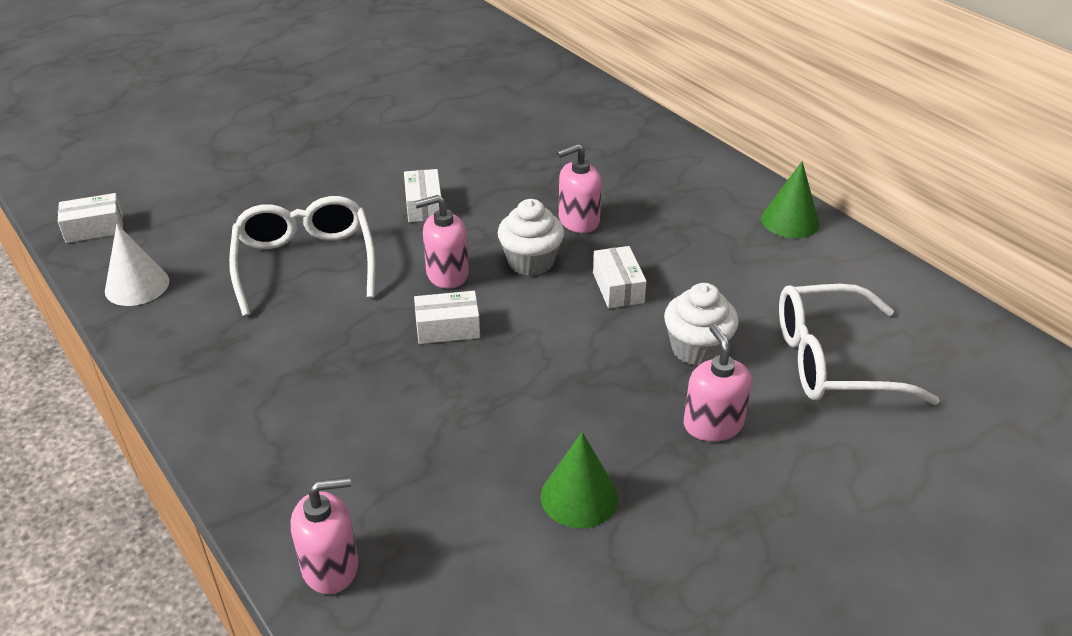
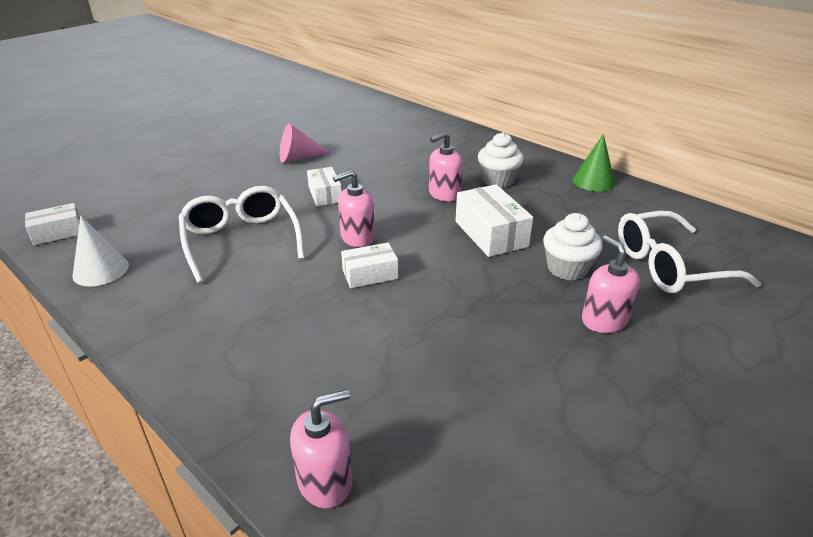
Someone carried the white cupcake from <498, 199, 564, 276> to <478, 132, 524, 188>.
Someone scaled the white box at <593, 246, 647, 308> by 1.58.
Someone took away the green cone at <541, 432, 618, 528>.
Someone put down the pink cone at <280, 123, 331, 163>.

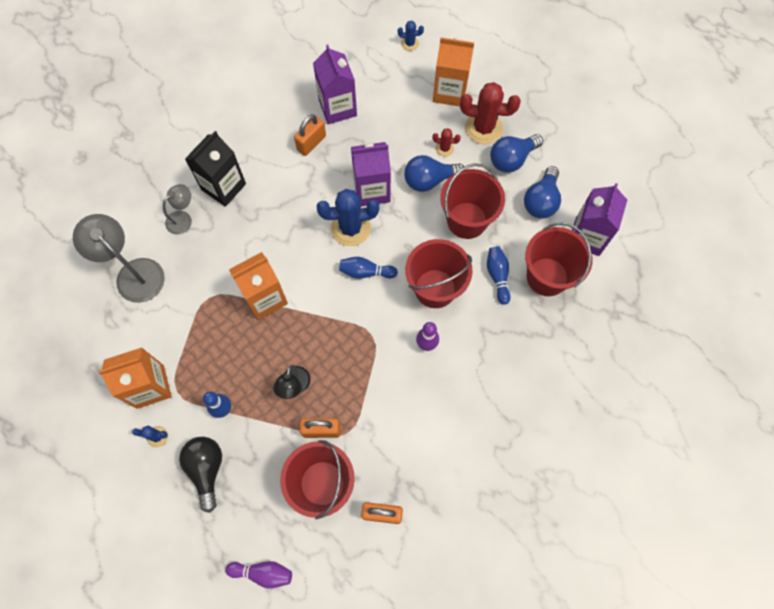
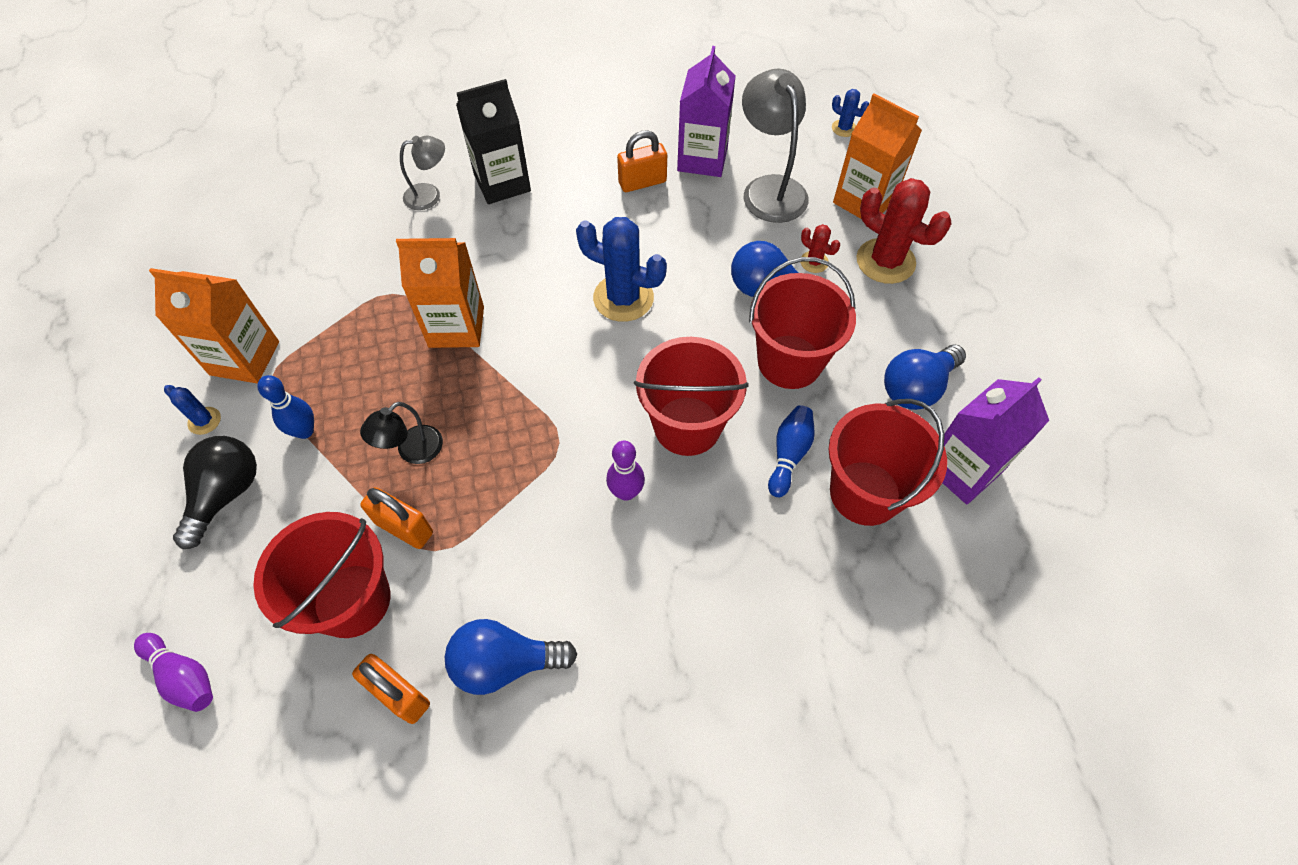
Someone carried the blue light bulb from <490, 134, 543, 173> to <445, 619, 577, 695>.
Someone took away the purple carton at <351, 142, 391, 206>.
Someone carried the grey lamp from <73, 214, 165, 303> to <742, 69, 809, 223>.
Someone took away the blue bowling pin at <339, 257, 398, 279>.

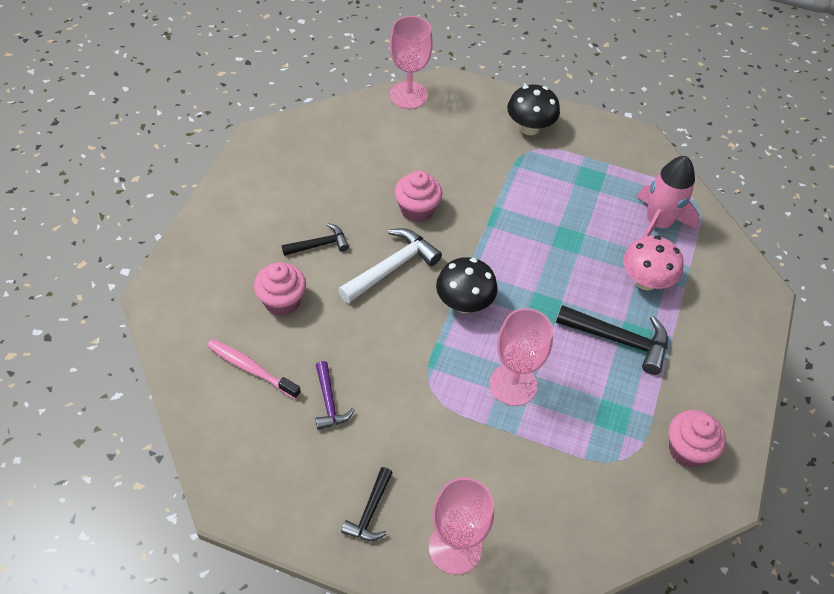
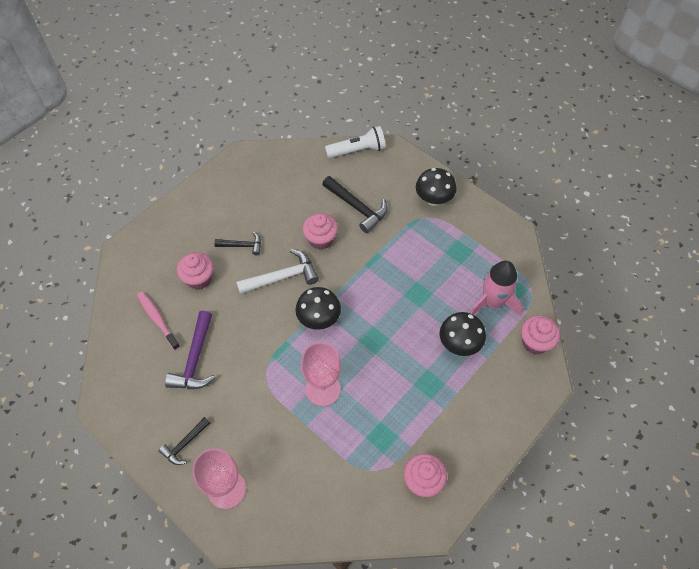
Someone swapped the pink goblet at <390, 16, 433, 109> for the white flashlight at <325, 126, 386, 158>.
Someone repainted the pink mushroom at <623, 236, 684, 291>, which became the black mushroom at <440, 312, 486, 356>.
Someone carried the black hammer from <556, 305, 668, 375> to <322, 176, 388, 233>.
Someone scaled the purple hammer at <315, 361, 355, 430> by 1.65.
Someone put down the pink cupcake at <521, 315, 560, 354>.

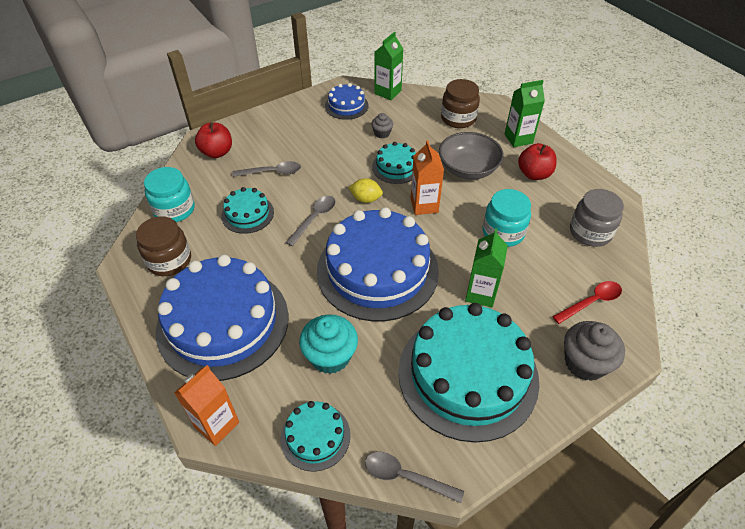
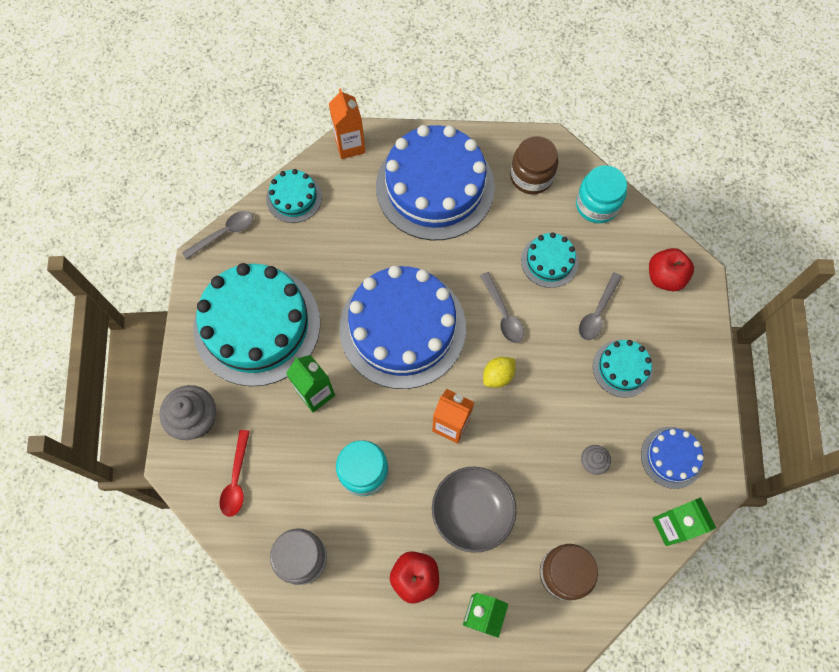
Someone carried the turquoise cake from <372, 142, 416, 184> to <593, 340, 653, 397>.
Someone took away the turquoise cupcake at <299, 314, 358, 374>.

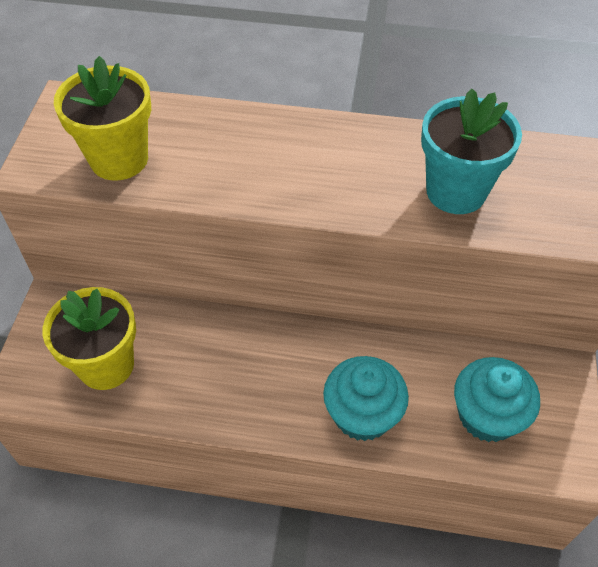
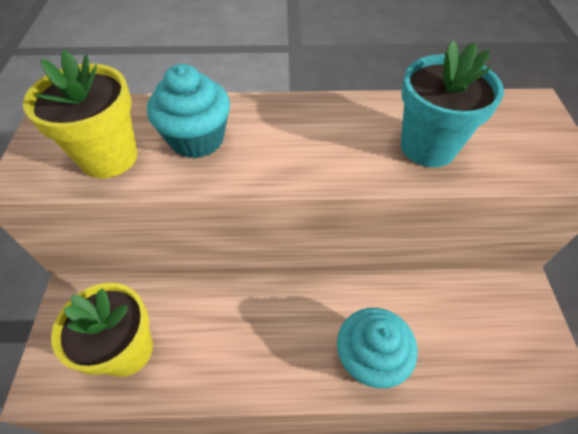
Someone carried the turquoise cupcake from <454, 357, 540, 442> to <147, 64, 230, 159>.

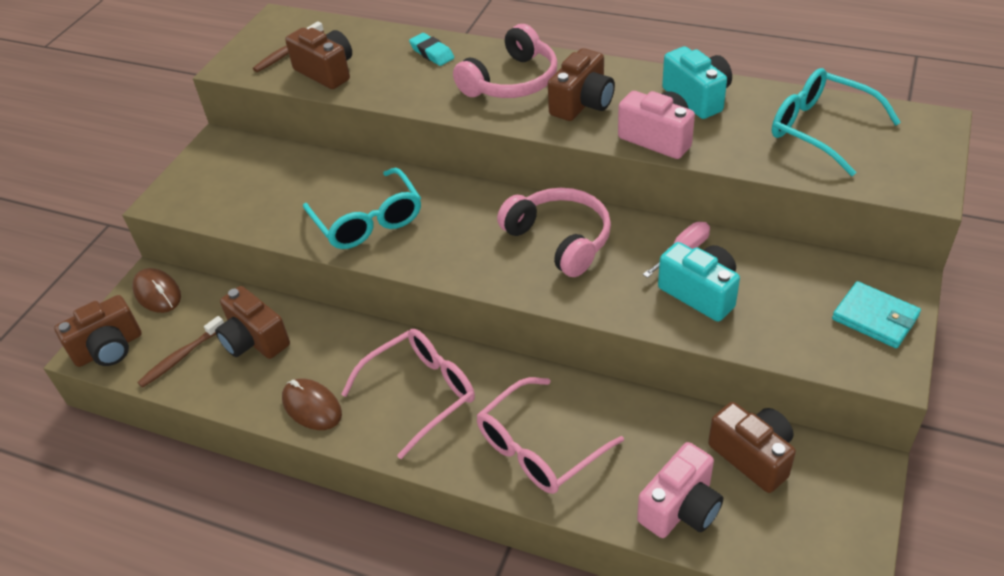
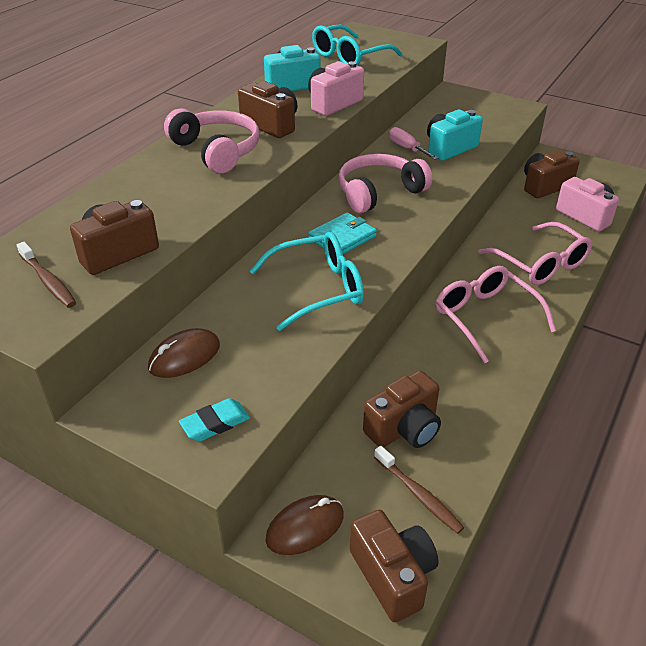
Someone carried the turquoise eraser from <409, 33, 454, 66> to <179, 398, 250, 441>.
Someone carried the turquoise wallet from <832, 281, 921, 348> to <308, 212, 377, 254>.
Someone carried the brown mouse from <282, 379, 342, 430> to <148, 328, 220, 378>.

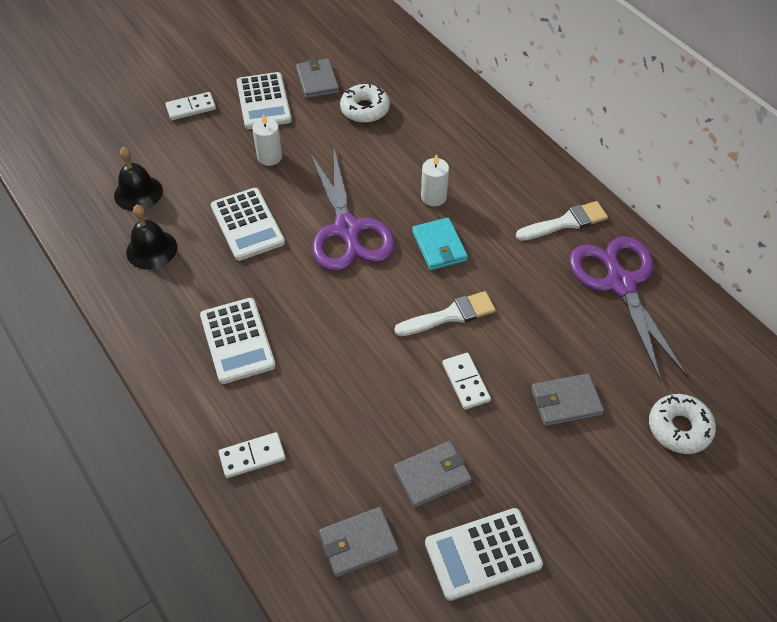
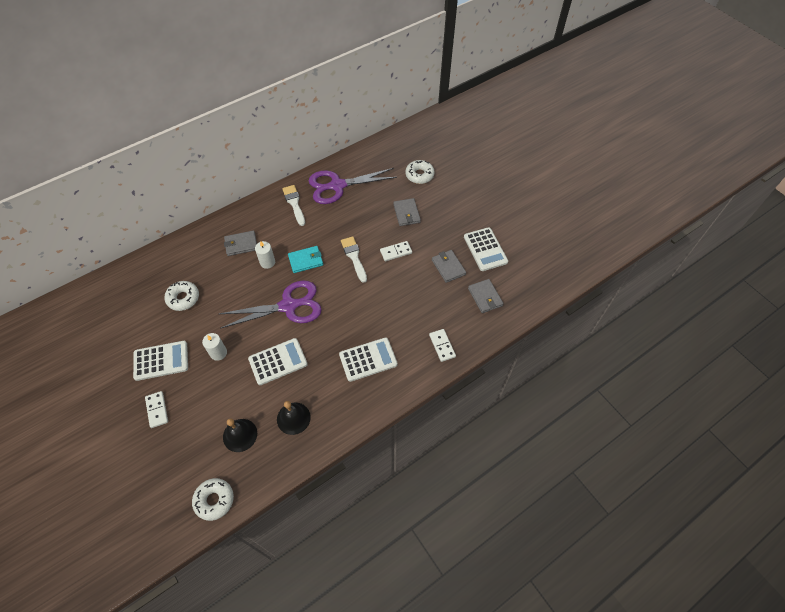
Someone carried the grey wallet from <296, 58, 339, 99> to <224, 231, 257, 256>.
Someone put down the white donut at <192, 478, 234, 521>.

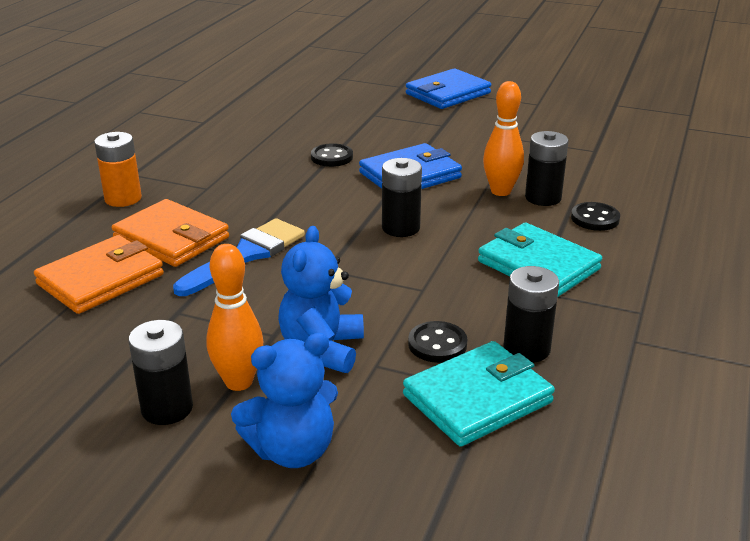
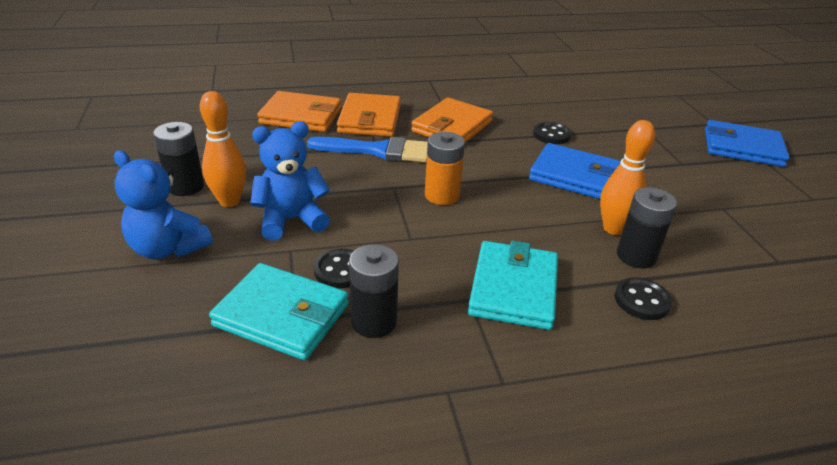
Someone carried the orange battery from <94, 132, 142, 207> to <425, 132, 465, 205>.
Someone took away the black battery at <382, 158, 422, 237>.
Someone put down the orange wallet at <411, 98, 493, 143>.

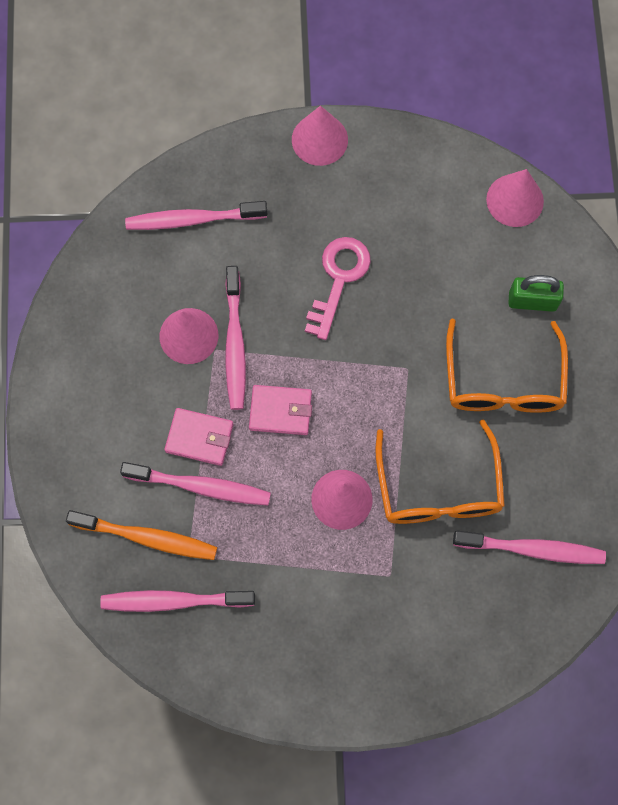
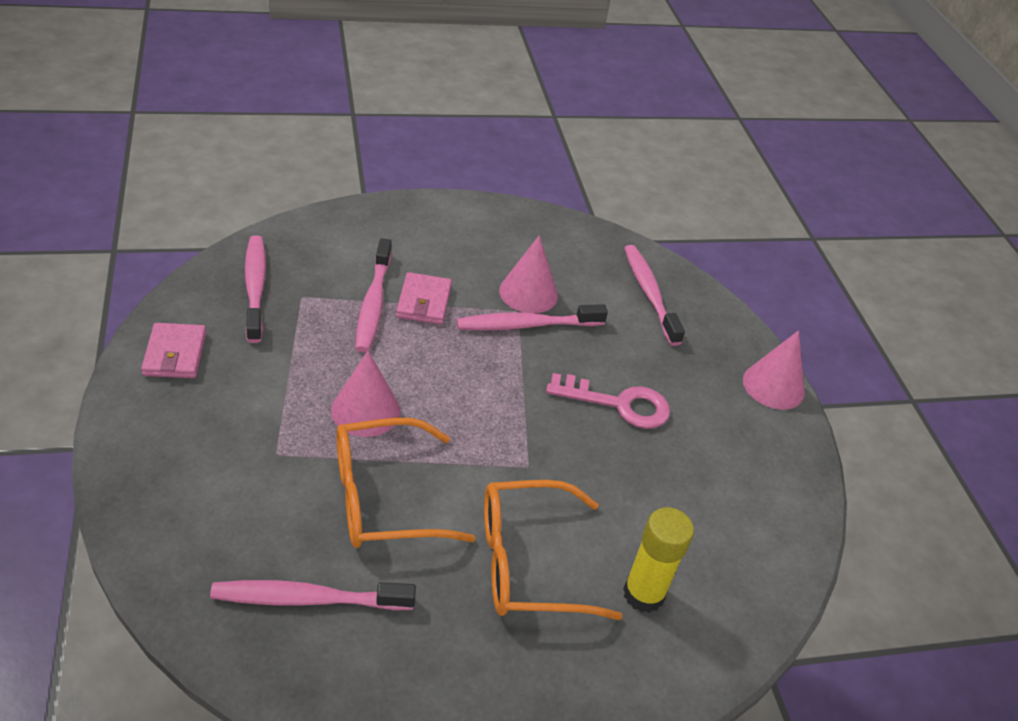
Someone took away the pink cone at <486, 169, 544, 227>.
Someone swapped the green padlock at <508, 275, 564, 312> for the yellow glue stick at <623, 507, 694, 613>.
Someone carried the pink wallet from <249, 385, 312, 435> to <141, 323, 206, 378>.
Someone took away the orange toothbrush at <66, 510, 217, 560>.
Someone rotated the pink toothbrush at <453, 531, 606, 564> by 90 degrees clockwise.

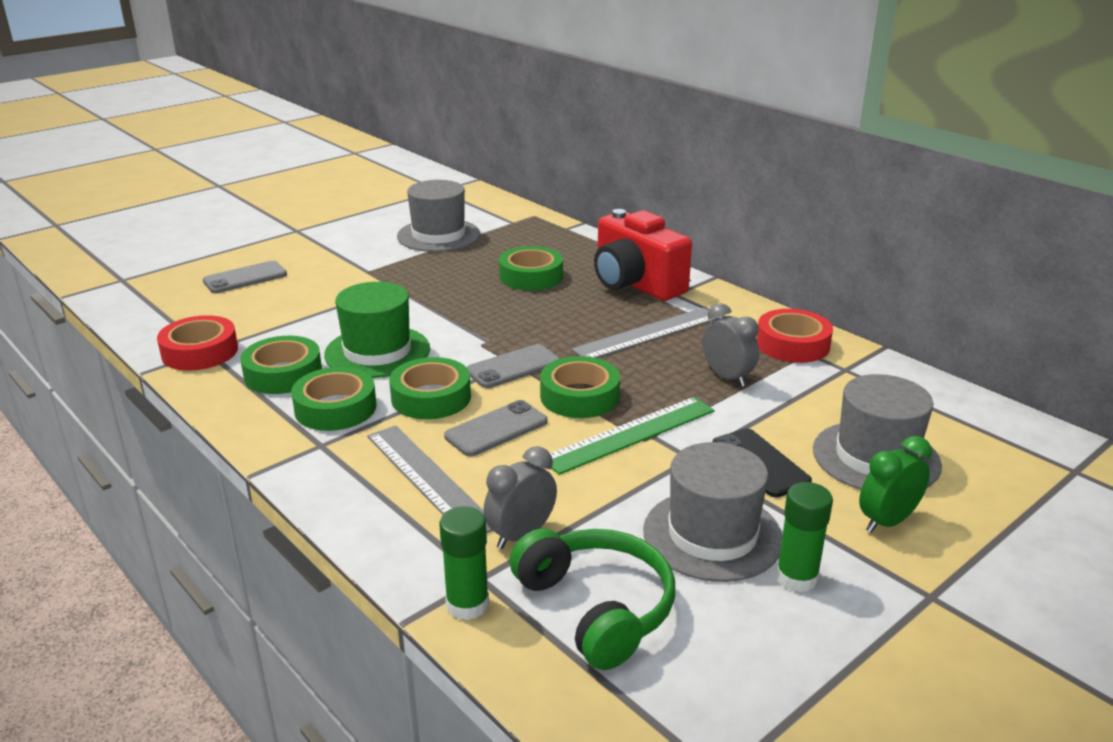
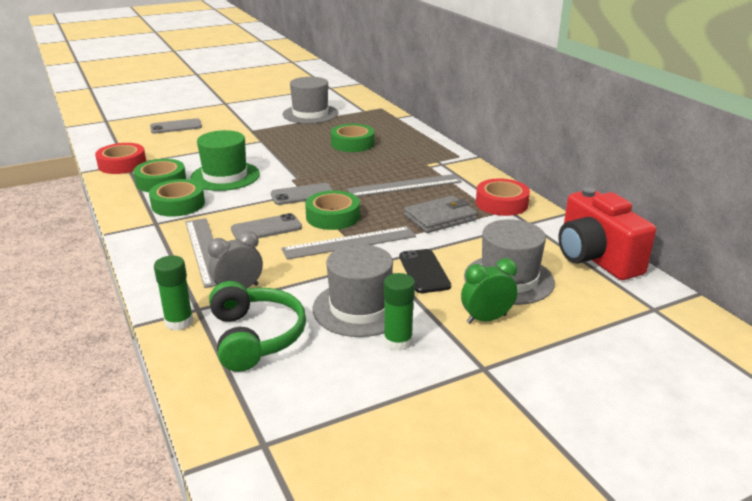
Someone carried the red camera from <594, 209, 692, 301> to <558, 187, 656, 280>.
Someone swapped the grey clock at <702, 303, 759, 387> for the grey wallet at <404, 195, 477, 233>.
Someone took away the green tape at <389, 357, 471, 419>.
Someone repainted the green ruler at <550, 397, 714, 475>, which became the grey ruler at <282, 226, 416, 260>.

